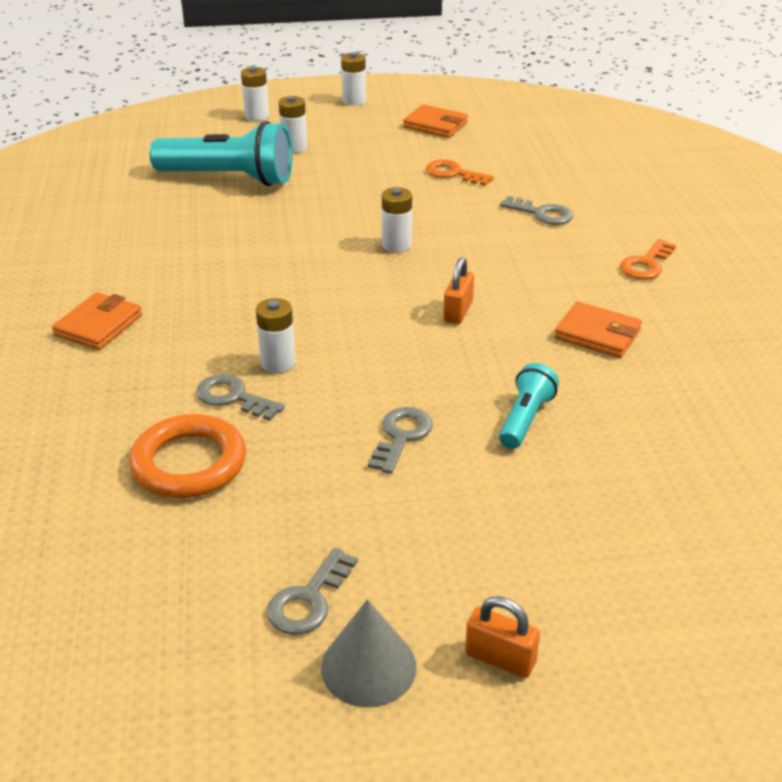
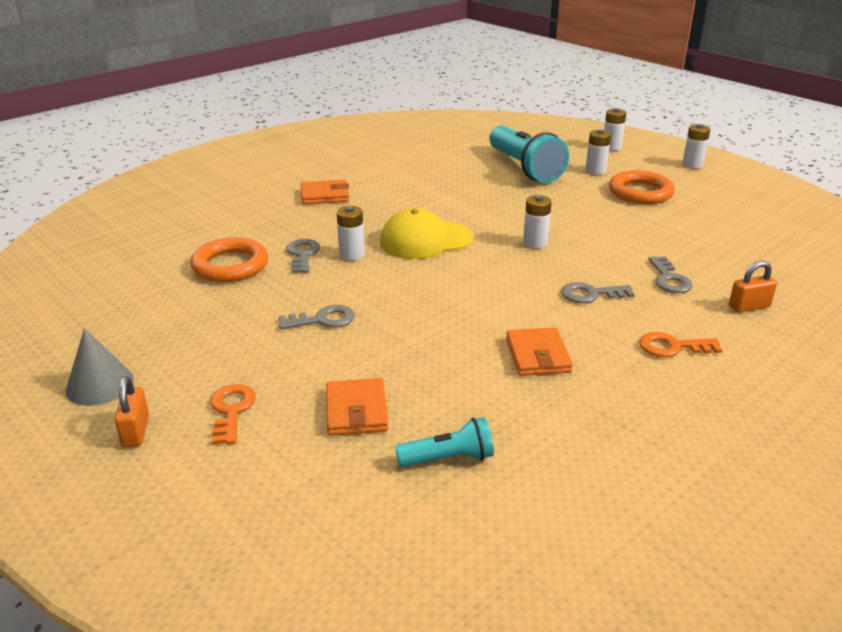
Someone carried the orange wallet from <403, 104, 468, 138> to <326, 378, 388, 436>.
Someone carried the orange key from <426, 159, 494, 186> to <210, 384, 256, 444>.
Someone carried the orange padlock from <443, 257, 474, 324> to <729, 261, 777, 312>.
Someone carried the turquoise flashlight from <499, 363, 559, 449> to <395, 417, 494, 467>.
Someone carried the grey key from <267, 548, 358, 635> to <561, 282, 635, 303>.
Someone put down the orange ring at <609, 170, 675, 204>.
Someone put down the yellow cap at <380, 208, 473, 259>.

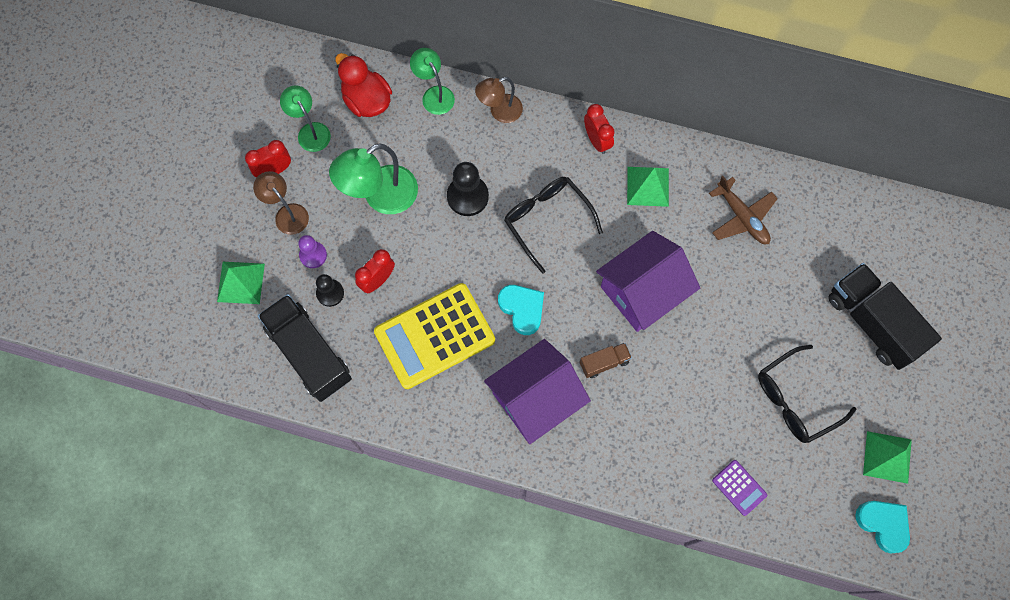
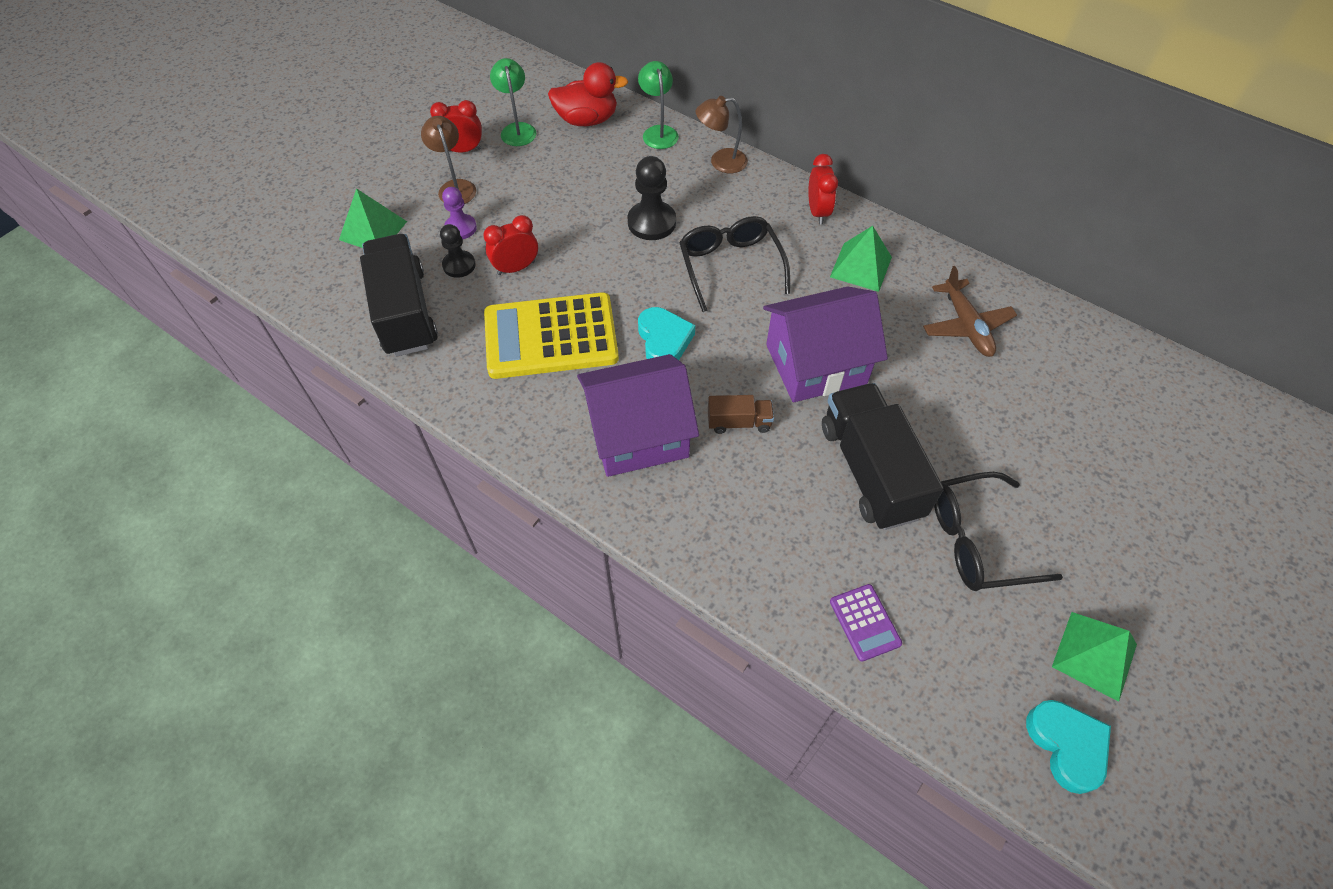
Someone rotated the red duck at <335, 53, 392, 117> by 105 degrees clockwise.
Someone took away the green lamp at <329, 143, 418, 214>.
Someone carried the black truck from <828, 263, 942, 370> to <822, 383, 944, 530>.

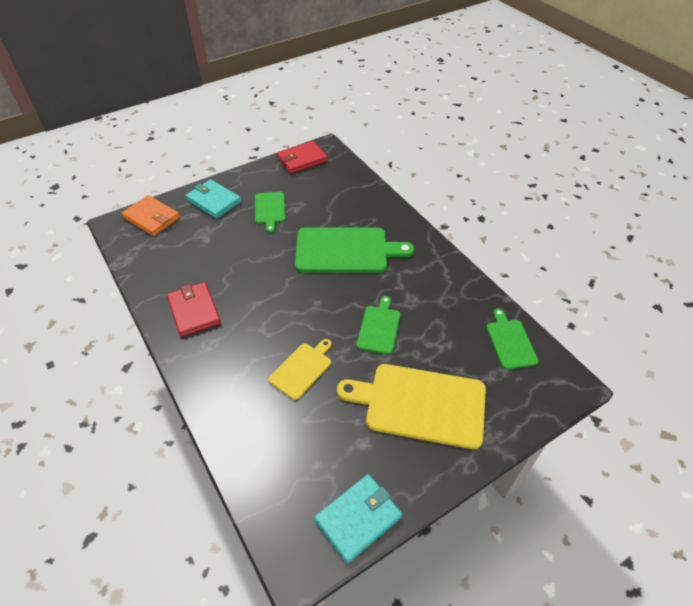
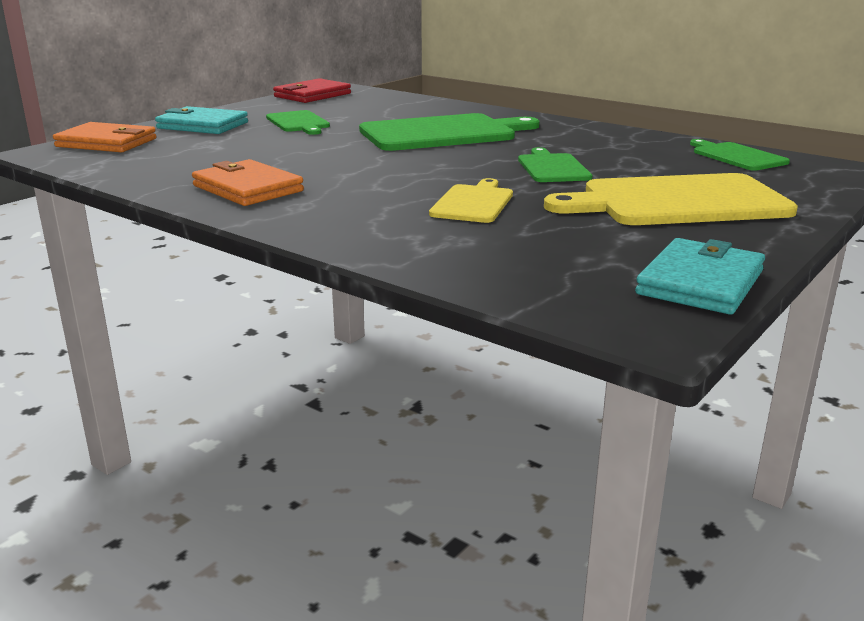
Someone repainted the red wallet at <167, 282, 221, 337>, which became the orange wallet at <192, 159, 304, 206>.

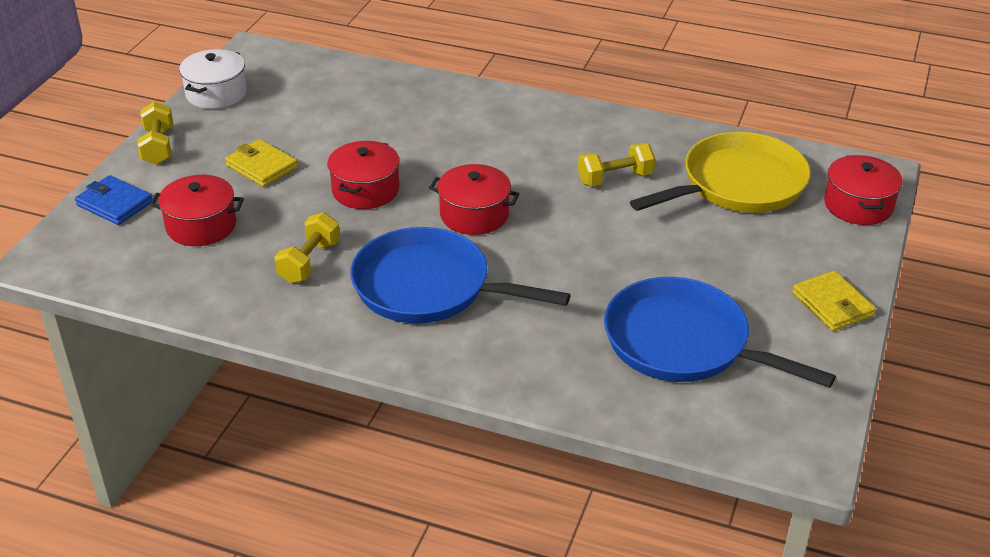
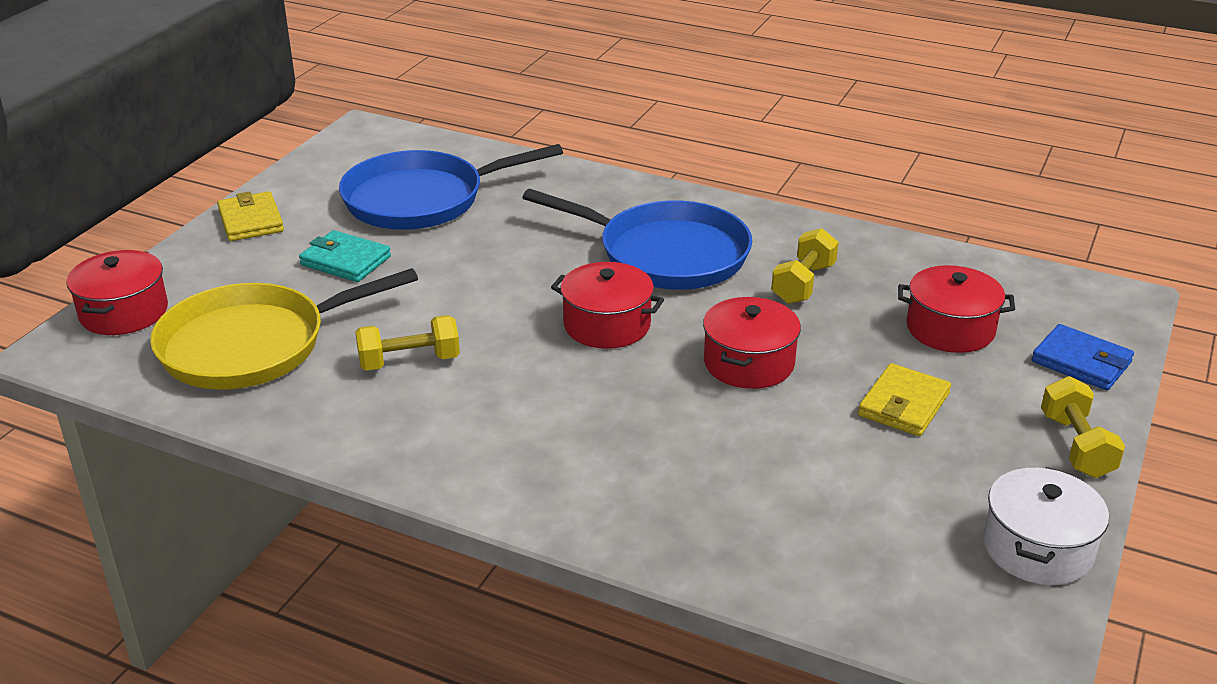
Someone rotated the yellow wallet at <225, 139, 298, 187> by 75 degrees clockwise.
Someone rotated the blue pan at <604, 277, 836, 388> by 120 degrees clockwise.
Someone put down the turquoise wallet at <299, 230, 391, 282>.

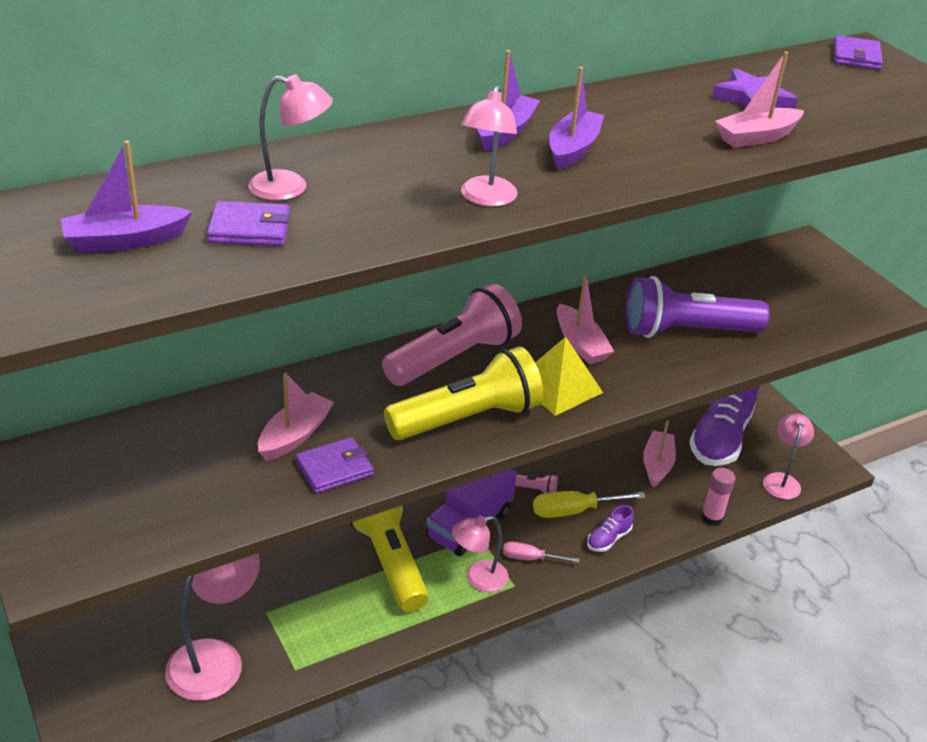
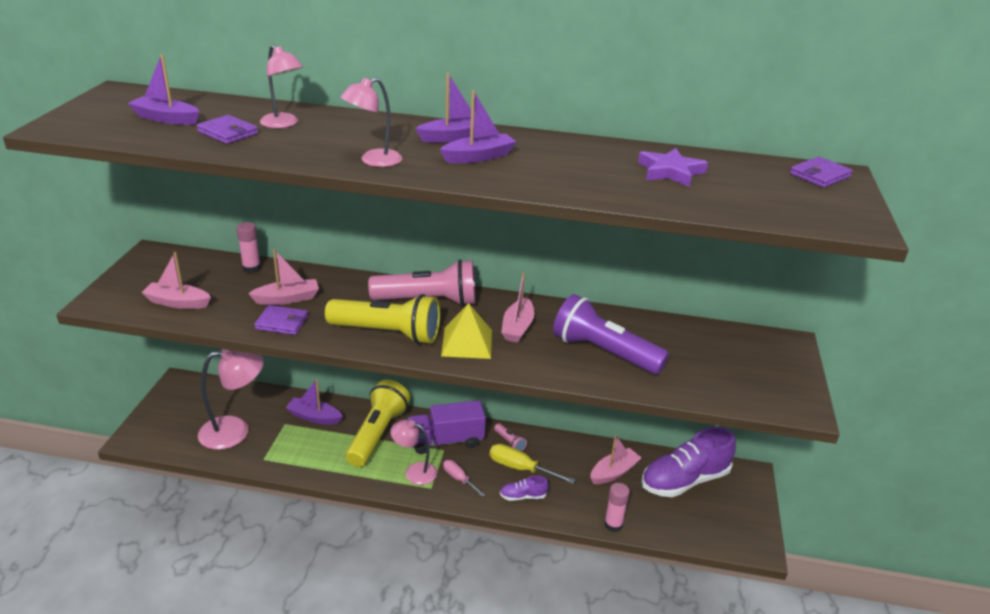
Someone carried the pink boat from <715, 51, 804, 148> to <141, 252, 211, 309>.
Someone took away the pink lamp at <763, 413, 814, 499>.
Someone put down the pink glue stick at <236, 222, 261, 273>.
Someone put down the purple boat at <285, 379, 343, 425>.

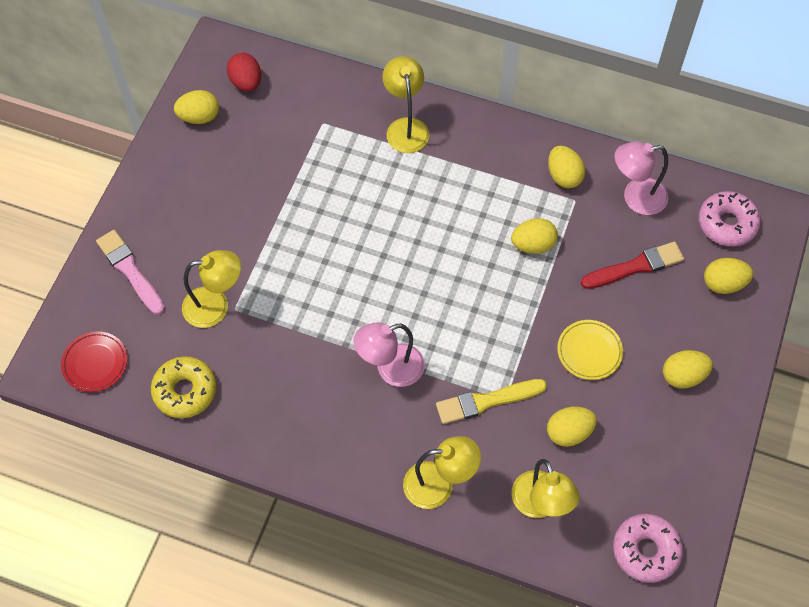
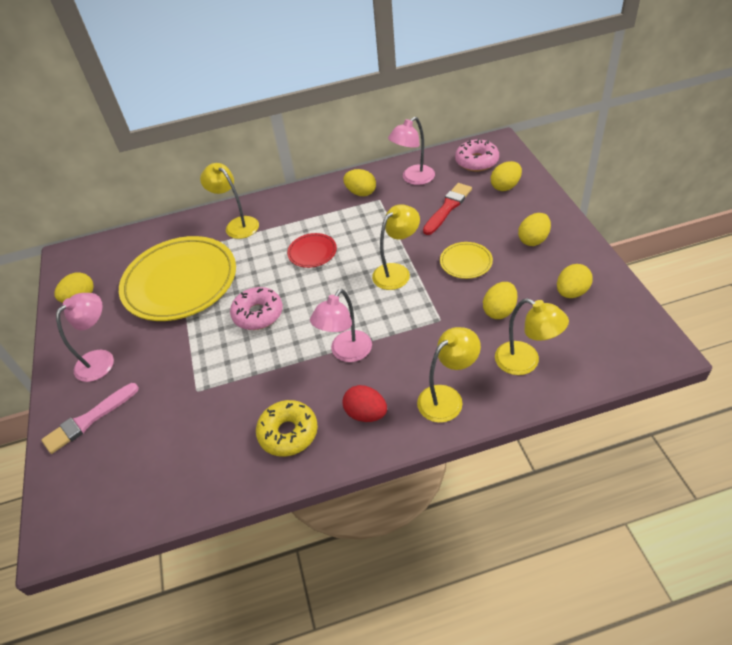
Someone carried the red egg from <227, 53, 261, 92> to <342, 385, 387, 422>.
Someone carried the yellow egg from <511, 218, 558, 254> to <557, 264, 593, 298>.
Someone rotated the pink brush at <96, 230, 165, 315> by 60 degrees counterclockwise.
Someone carried the yellow lamp from <182, 250, 241, 328> to <372, 204, 420, 290>.
Someone carried the red plate from <61, 331, 127, 392> to <287, 233, 337, 268>.
Someone carried the yellow donut from <151, 356, 216, 418> to <256, 400, 318, 457>.
Someone took away the yellow brush at <436, 379, 547, 424>.
Someone carried the pink donut from <613, 514, 683, 583> to <230, 287, 283, 330>.
Someone put down the yellow plate at <119, 236, 236, 321>.
Someone put down the pink lamp at <56, 293, 114, 382>.

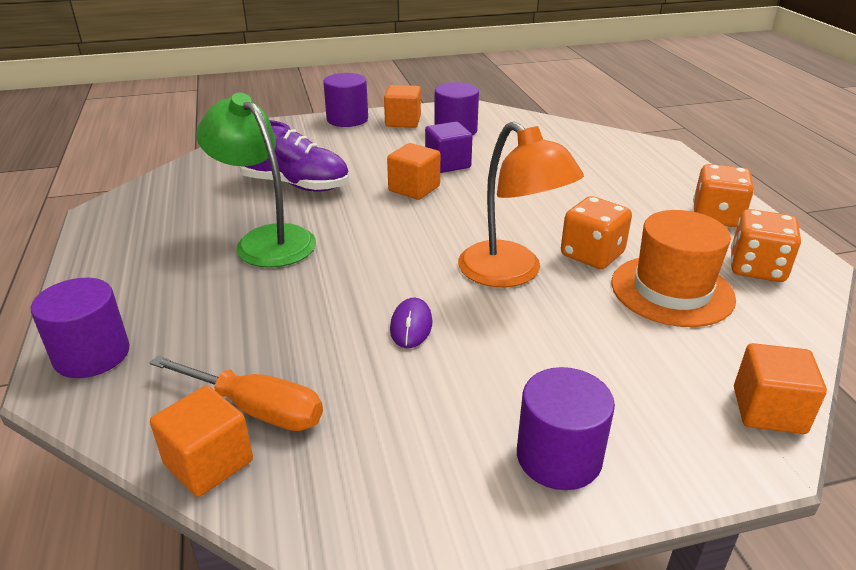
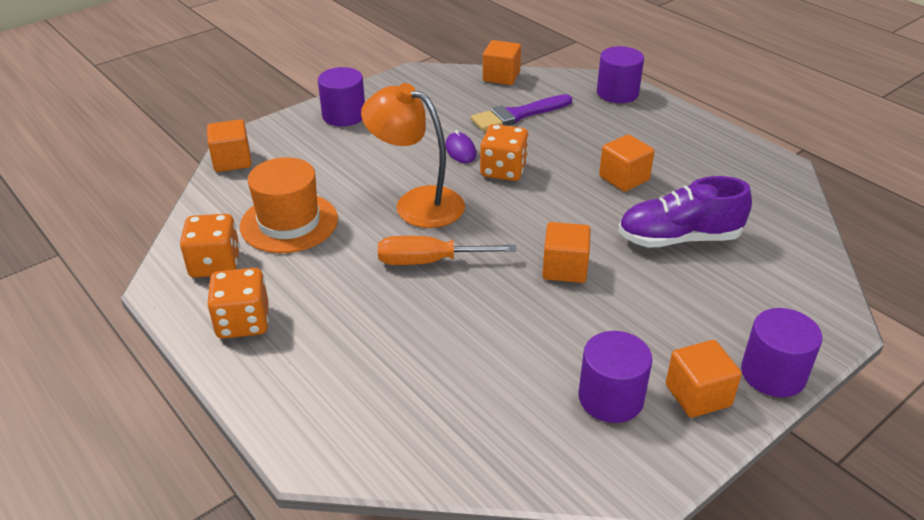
Someone swapped the green lamp at <196, 93, 316, 268> for the orange cube at <599, 134, 655, 192>.
Someone took away the purple cube at <425, 122, 473, 173>.
Someone carried the orange dice from <561, 196, 632, 269> to <480, 124, 529, 181>.
Someone carried the orange screwdriver from <150, 356, 323, 431> to <378, 236, 516, 265>.
Someone put down the purple brush at <471, 94, 572, 131>.

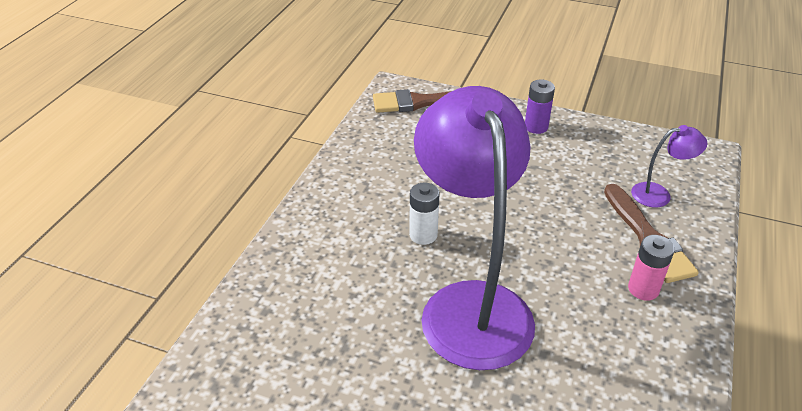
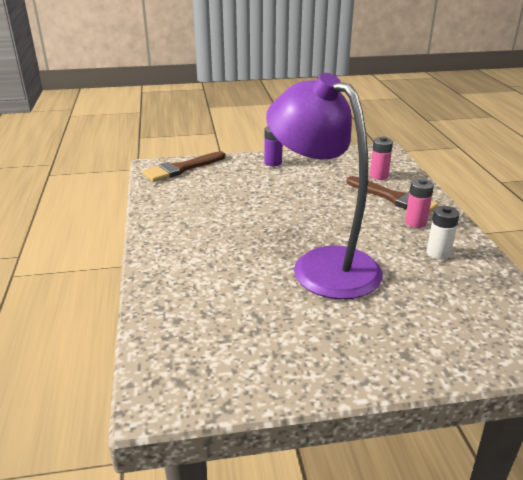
Someone swapped the purple lamp at <631, 125, 707, 208> for the pink battery at <370, 136, 393, 180>.
Someone carried the white battery from <409, 183, 440, 245> to <426, 206, 460, 260>.

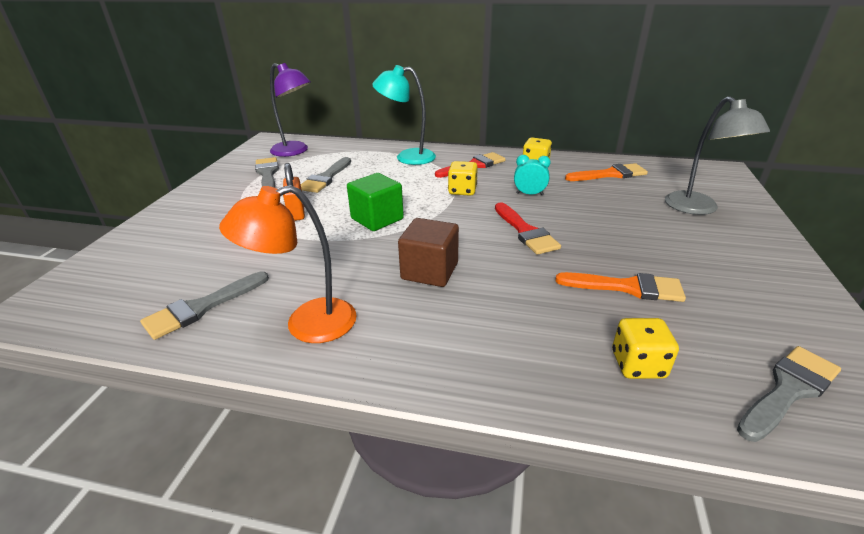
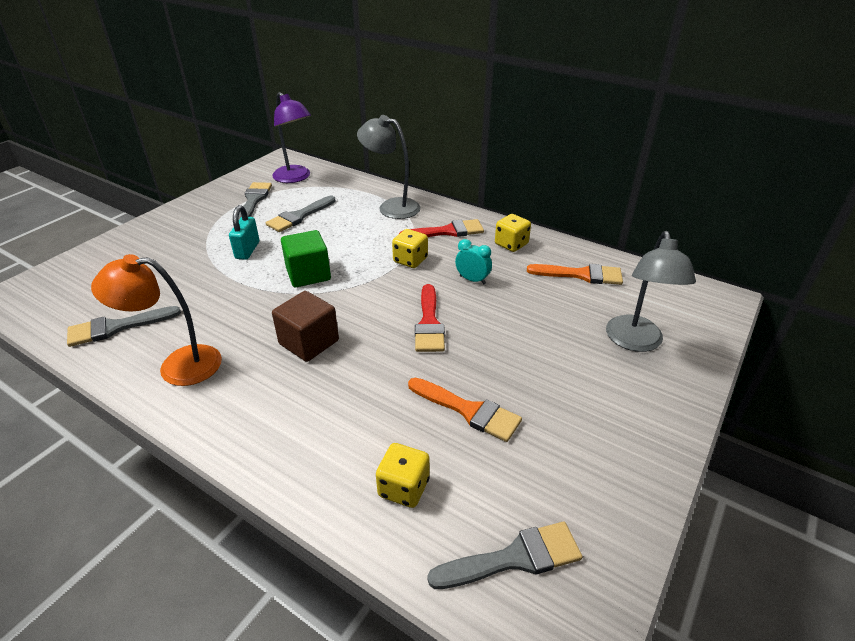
Someone repainted the turquoise lamp at <372, 65, 436, 165>, which became the grey lamp at <357, 115, 421, 219>.
Someone repainted the orange padlock at <283, 163, 305, 221>, which became the turquoise padlock at <229, 205, 259, 260>.

